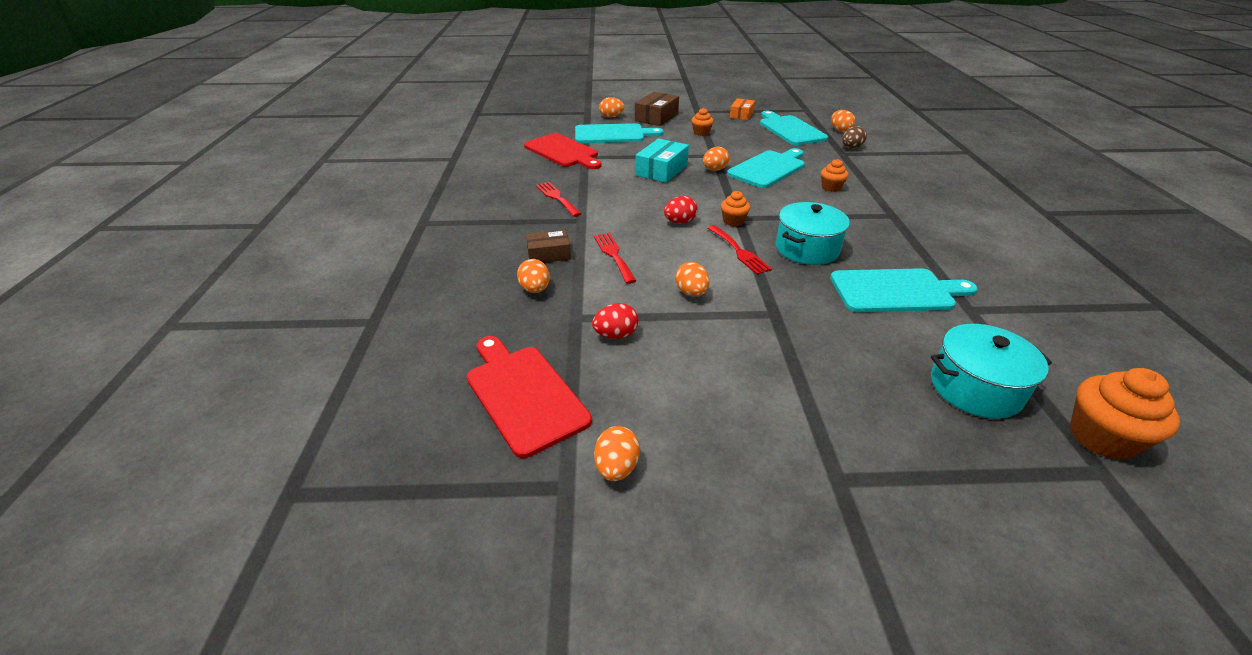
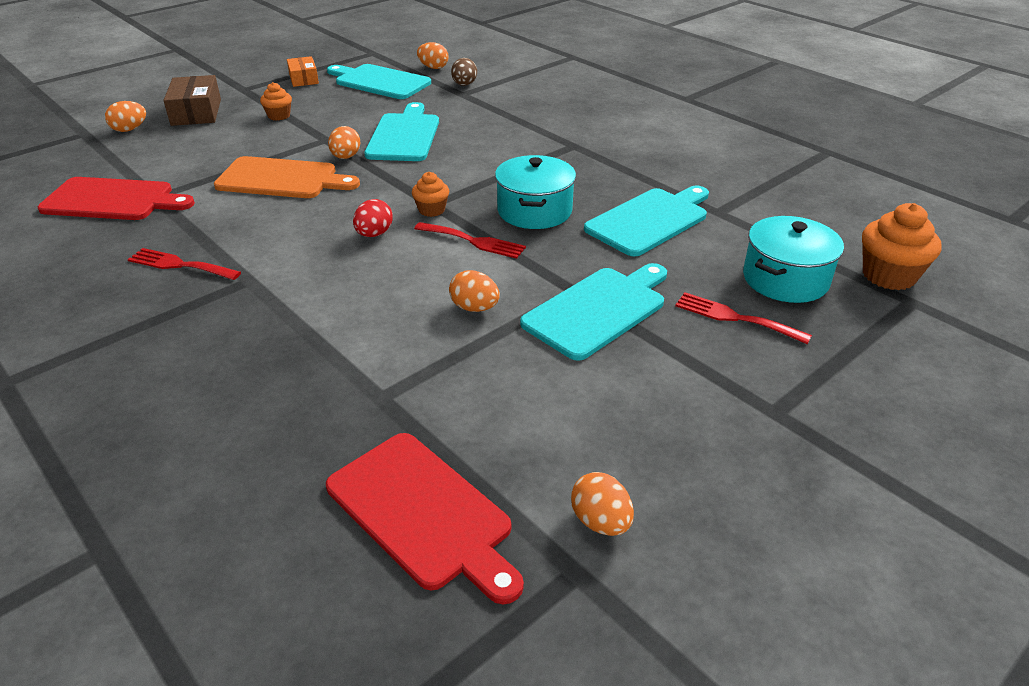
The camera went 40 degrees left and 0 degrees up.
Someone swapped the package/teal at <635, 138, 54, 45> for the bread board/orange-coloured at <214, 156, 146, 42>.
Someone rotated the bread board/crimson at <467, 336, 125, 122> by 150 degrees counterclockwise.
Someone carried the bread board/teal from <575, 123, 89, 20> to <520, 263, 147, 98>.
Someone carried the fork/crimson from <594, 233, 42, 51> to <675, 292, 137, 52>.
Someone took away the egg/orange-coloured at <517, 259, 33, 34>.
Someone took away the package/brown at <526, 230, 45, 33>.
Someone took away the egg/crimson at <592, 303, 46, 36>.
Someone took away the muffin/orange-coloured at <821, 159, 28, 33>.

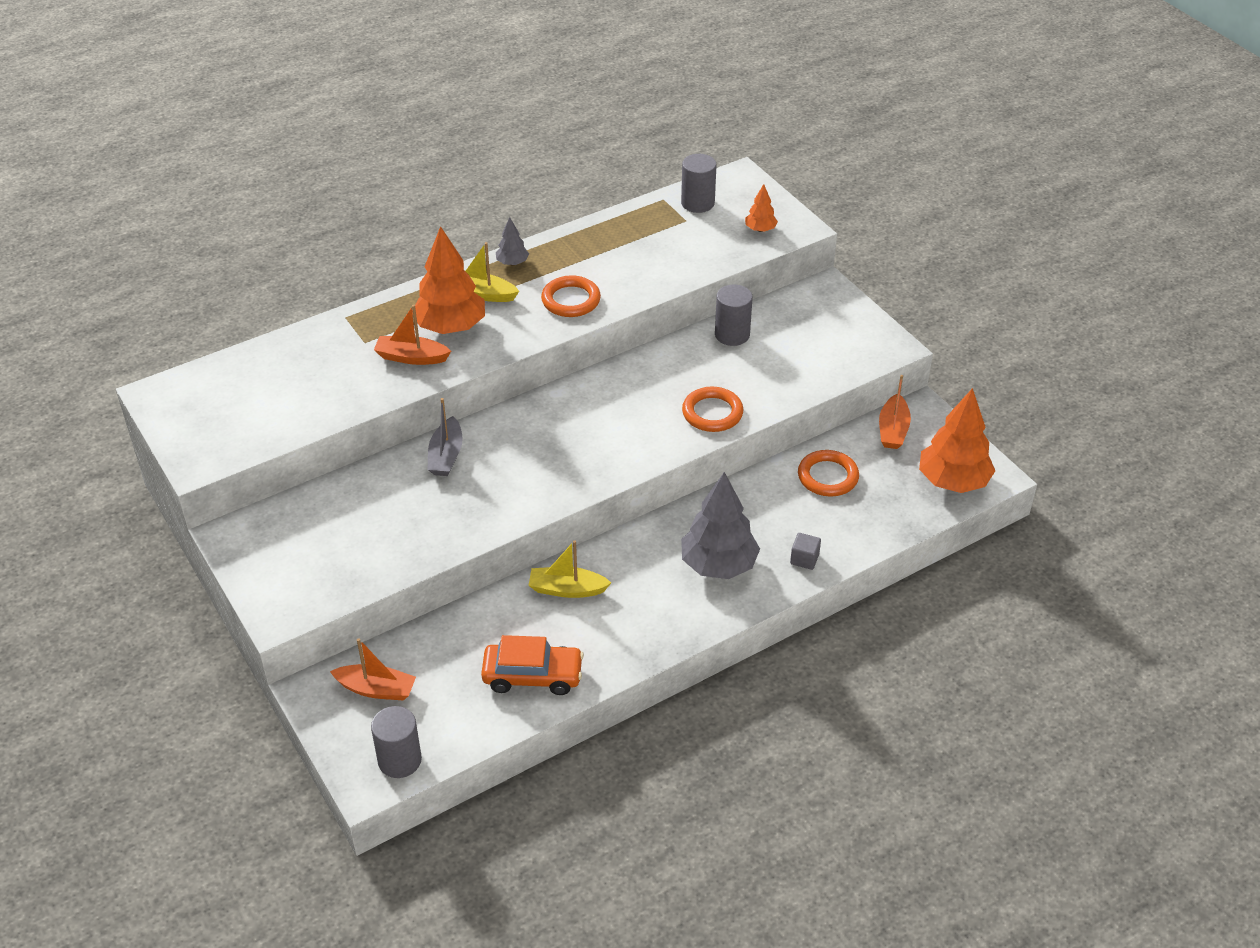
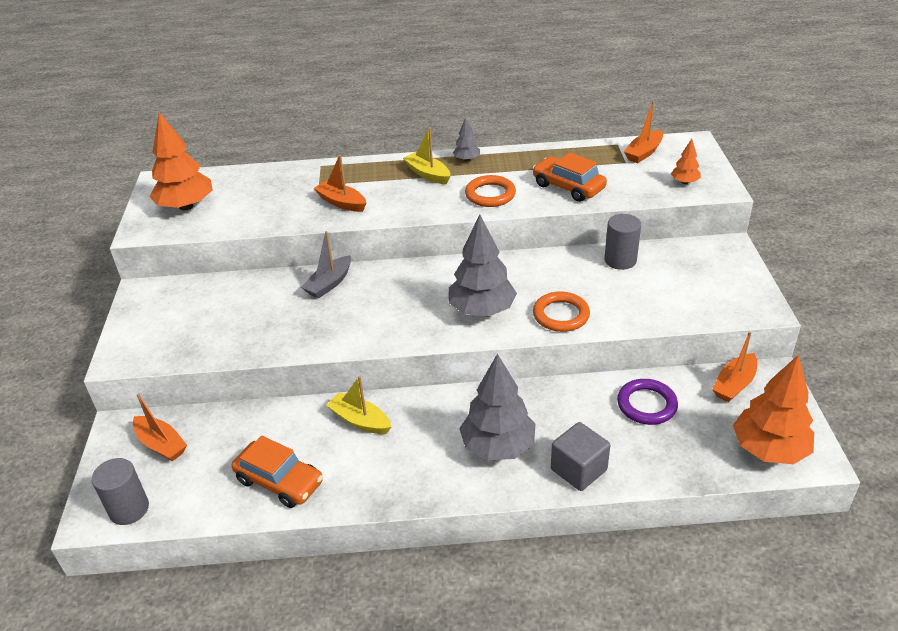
The camera went 30 degrees right and 5 degrees down.
Someone carried the fir tree/orange-coloured from <412, 226, 73, 108> to <149, 112, 64, 99>.
Someone put down the fir tree/ash-grey at <448, 215, 69, 102>.
Someone put down the automobile/orange-coloured at <533, 153, 74, 49>.
Someone scaled the block/ash-grey at <790, 533, 31, 37> by 1.74.
Someone repainted the ring/orange-coloured at <798, 450, 61, 47>, which became the ring/purple at <617, 379, 61, 46>.
Someone swapped the solid cylinder/ash-grey at <681, 154, 36, 59> for the toy boat/orange-coloured at <624, 101, 39, 62>.

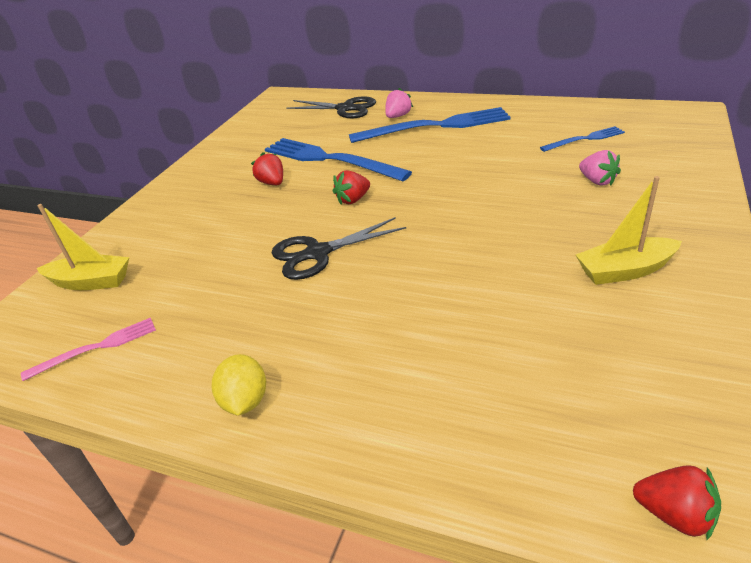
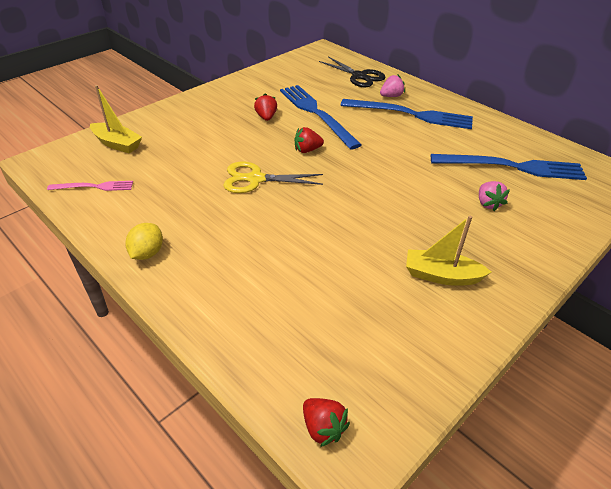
The camera went 20 degrees right and 5 degrees up.
Someone repainted the shears/jet-black at <271, 217, 135, 63>, which became the shears/golden at <223, 162, 100, 31>.
Someone scaled the fork/royal blue at <540, 126, 85, 26> by 1.97.

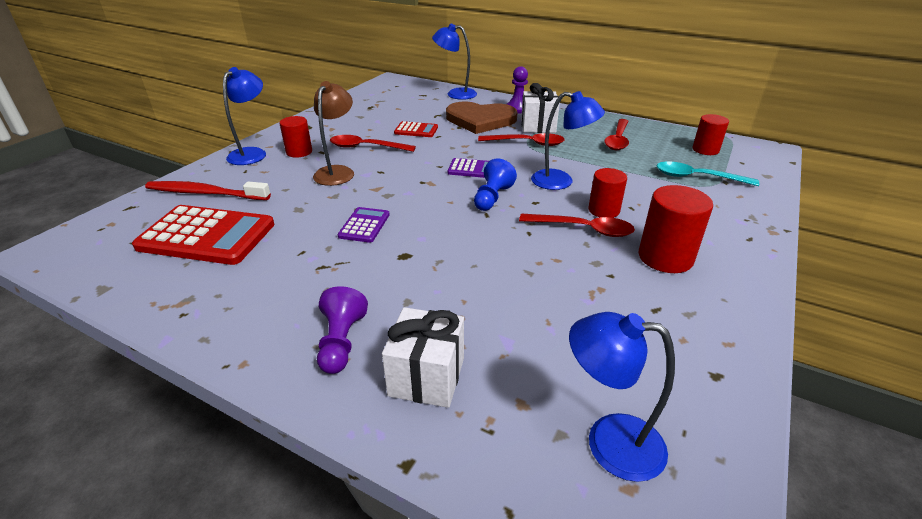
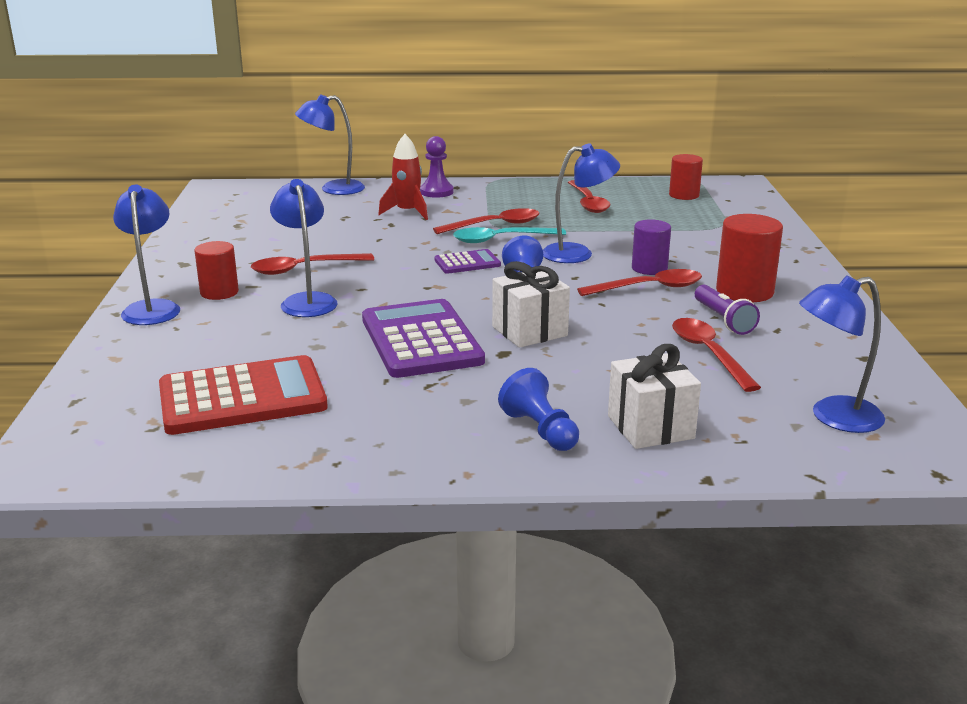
The camera went 30 degrees left and 10 degrees down.
Someone repainted the reading lamp/brown at <313, 81, 41, 105>, which became the reading lamp/royal blue at <270, 179, 67, 138>.
Someone scaled the pocket calculator/purple at <338, 207, 52, 36> by 2.03.
Someone swapped the heart shape/brown at <446, 102, 72, 32> for the rocket/crimson at <378, 134, 50, 86>.
Someone carried the tablespoon/teal from <656, 161, 103, 25> to <453, 227, 113, 16>.
Someone carried the gift/white from <521, 83, 39, 50> to <492, 261, 78, 87>.
Someone repainted the pawn/purple at <317, 286, 51, 88>, which became the pawn/royal blue at <498, 368, 81, 83>.
Someone repainted the solid cylinder/crimson at <588, 168, 39, 50>, which became the solid cylinder/purple at <632, 219, 39, 56>.
Someone put down the tablespoon/crimson at <672, 318, 89, 74>.
Someone put down the pocket torch/purple at <695, 285, 65, 50>.
Someone took away the toothbrush/crimson at <145, 181, 126, 19>.
Someone took away the pocket calculator/crimson at <394, 121, 44, 16>.

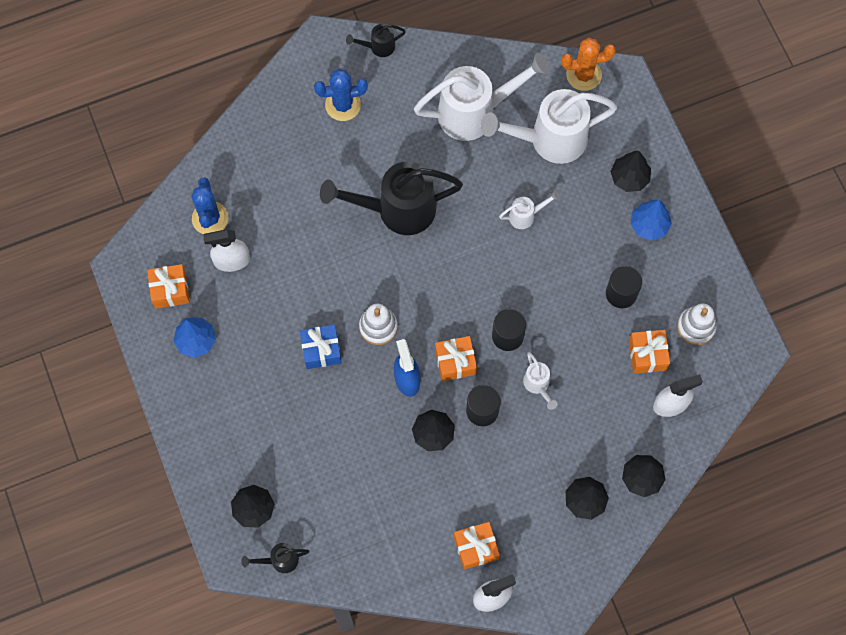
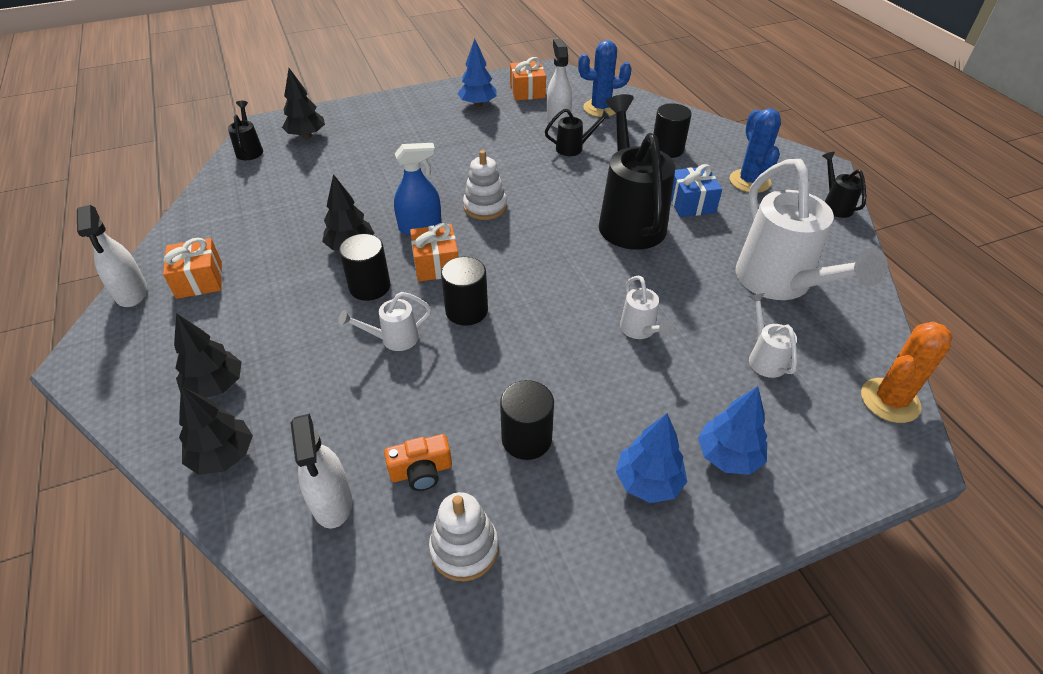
The camera went 90 degrees right and 25 degrees down.
Someone swapped the gift/orange-coloured at <629, 330, 41, 43> for the photo camera/orange-coloured at <384, 434, 68, 57>.
Someone put down the watering pot/jet-black at <545, 109, 66, 47>.
Someone put down the solid cylinder/jet-black at <653, 103, 39, 55>.
Someone carried the gift/royal blue from <300, 325, 42, 44> to <671, 164, 51, 53>.
Someone repainted the fir tree/jet-black at <610, 151, 41, 41>, which became the fir tree/royal blue at <698, 386, 69, 89>.
Someone scaled the watering pot/white at <481, 89, 136, 75> by 0.45.
Someone rotated the prickly plant/orange-coloured at <561, 38, 55, 53> by 60 degrees clockwise.

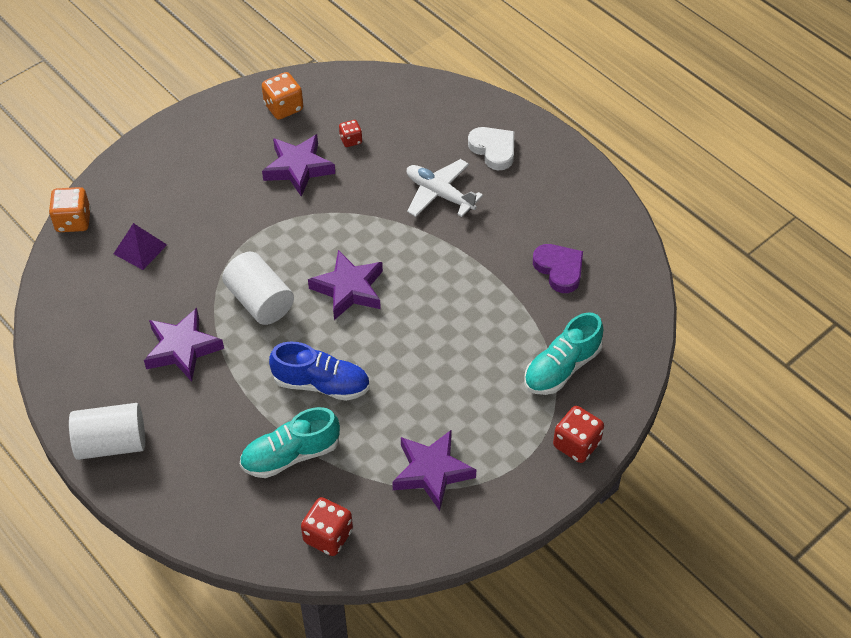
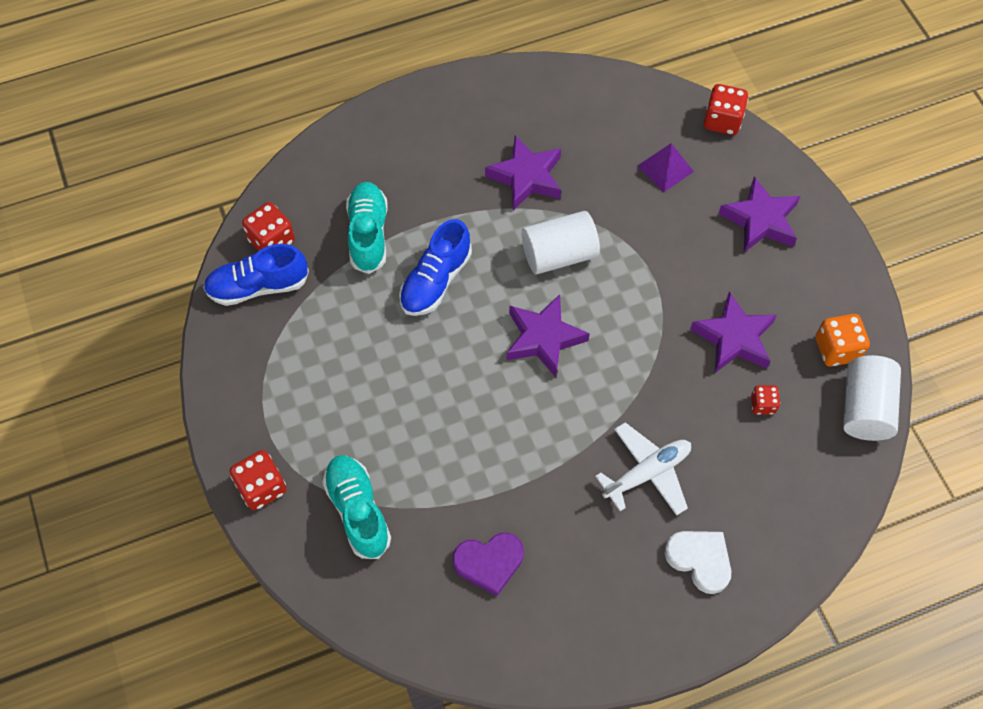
The camera went 110 degrees right and 10 degrees up.
Someone put down the sneaker/royal blue at <203, 244, 106, 62>.
Someone rotated the heart shape/white at <468, 127, 46, 43> by 120 degrees counterclockwise.
Someone repainted the game die/orange-coloured at <49, 187, 42, 45>, which became the game die/crimson at <704, 84, 45, 51>.
Someone carried the star/purple from <392, 430, 84, 81> to <718, 176, 82, 76>.
Someone carried the solid cylinder/white from <69, 403, 76, 57> to <843, 355, 58, 86>.

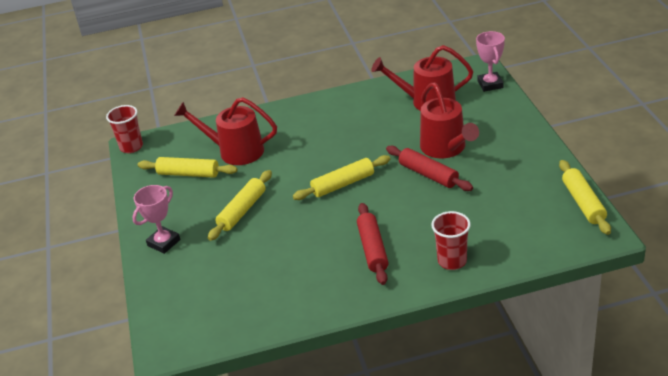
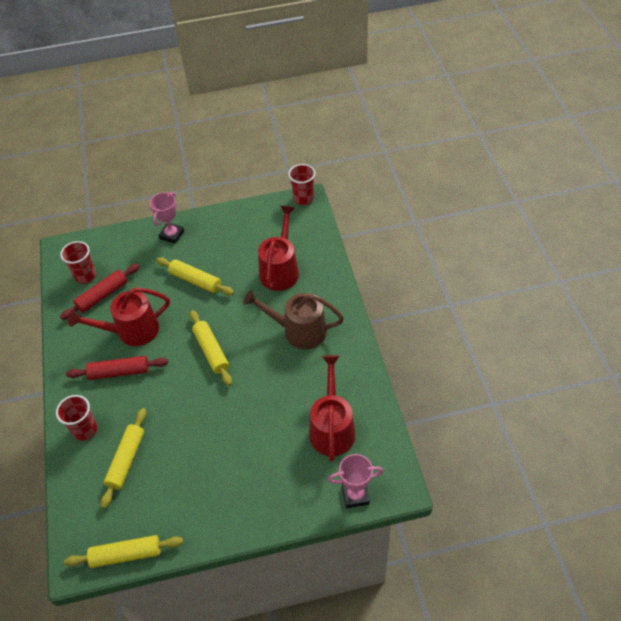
The camera went 90 degrees right and 15 degrees up.
Someone put down the tumbler/crimson at <60, 241, 36, 43>.
Someone carried the rolling pin/crimson from <386, 146, 87, 45> to <60, 264, 80, 56>.
Someone carried the watering pot/crimson from <420, 83, 59, 75> to <68, 287, 102, 59>.
Someone carried the rolling pin/golden from <138, 157, 100, 21> to <101, 408, 46, 101>.
Someone rotated the award cup/rose-pink at <132, 185, 49, 69> by 75 degrees clockwise.
Someone put down the watering pot/brown at <243, 290, 101, 59>.

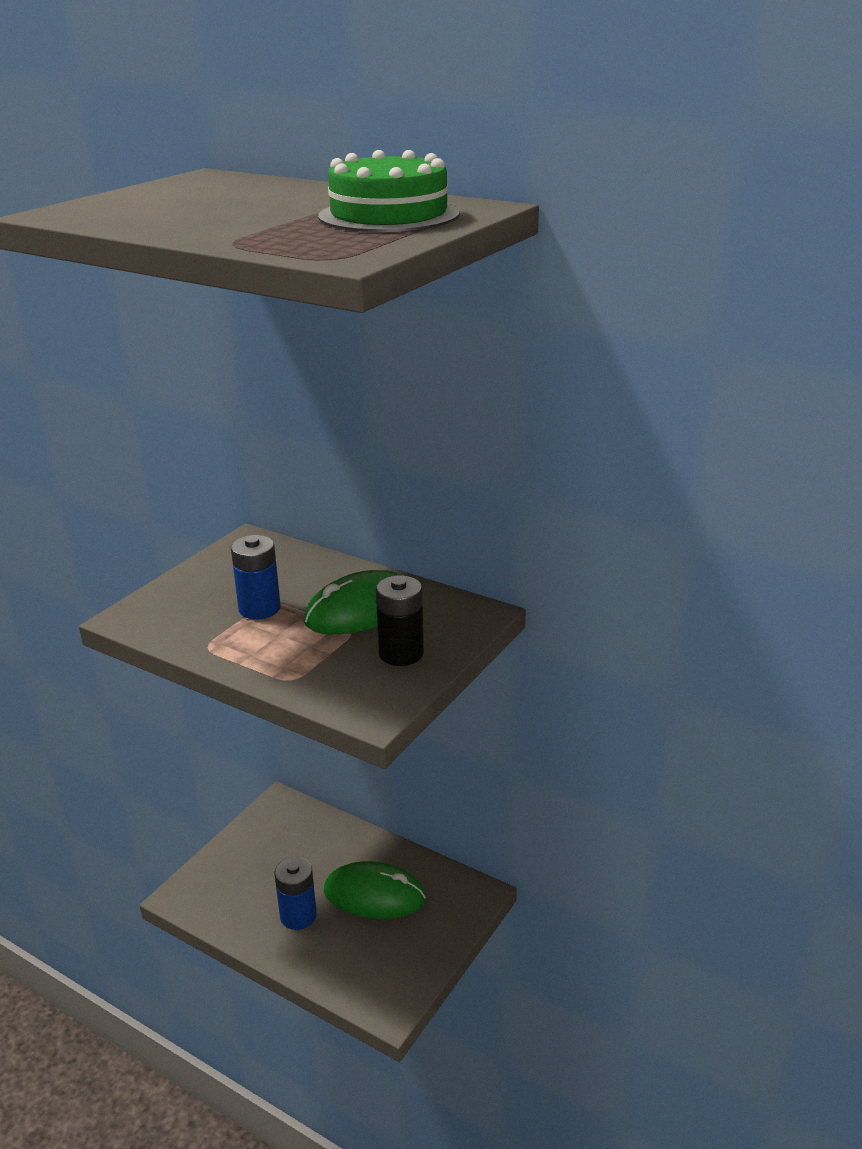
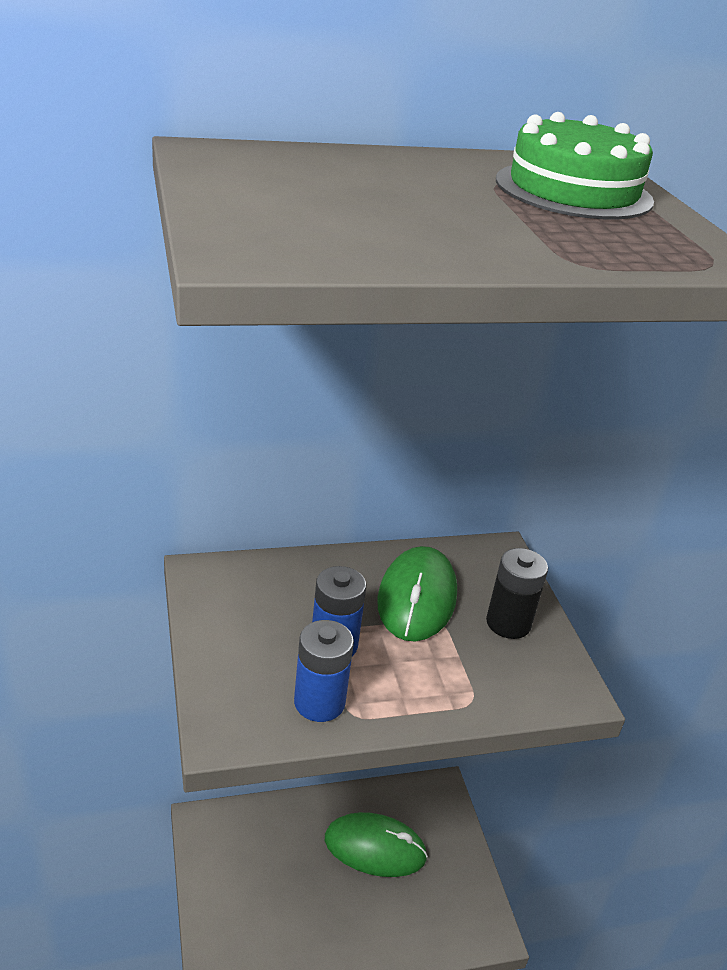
The camera went 50 degrees left and 5 degrees up.
Someone carried the power cell/royal blue from <275, 857, 42, 73> to <294, 620, 60, 102>.
Someone rotated the PC mouse/leaf-green at <324, 861, 102, 58> by 45 degrees clockwise.

